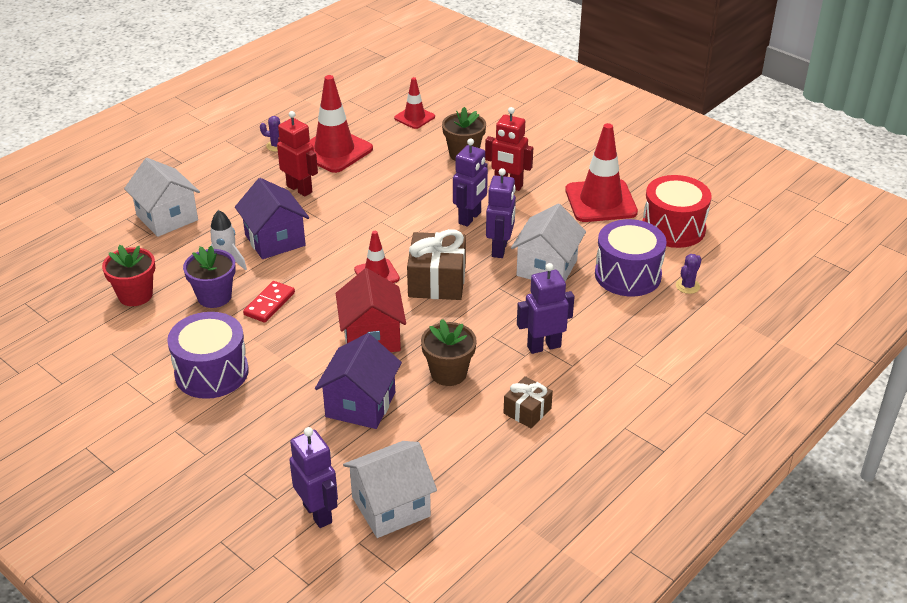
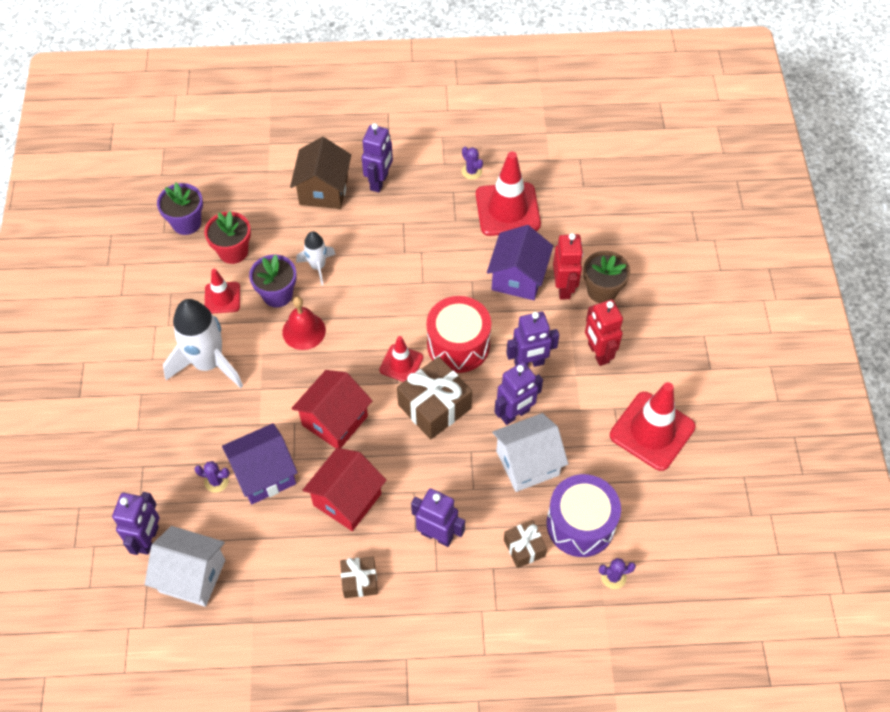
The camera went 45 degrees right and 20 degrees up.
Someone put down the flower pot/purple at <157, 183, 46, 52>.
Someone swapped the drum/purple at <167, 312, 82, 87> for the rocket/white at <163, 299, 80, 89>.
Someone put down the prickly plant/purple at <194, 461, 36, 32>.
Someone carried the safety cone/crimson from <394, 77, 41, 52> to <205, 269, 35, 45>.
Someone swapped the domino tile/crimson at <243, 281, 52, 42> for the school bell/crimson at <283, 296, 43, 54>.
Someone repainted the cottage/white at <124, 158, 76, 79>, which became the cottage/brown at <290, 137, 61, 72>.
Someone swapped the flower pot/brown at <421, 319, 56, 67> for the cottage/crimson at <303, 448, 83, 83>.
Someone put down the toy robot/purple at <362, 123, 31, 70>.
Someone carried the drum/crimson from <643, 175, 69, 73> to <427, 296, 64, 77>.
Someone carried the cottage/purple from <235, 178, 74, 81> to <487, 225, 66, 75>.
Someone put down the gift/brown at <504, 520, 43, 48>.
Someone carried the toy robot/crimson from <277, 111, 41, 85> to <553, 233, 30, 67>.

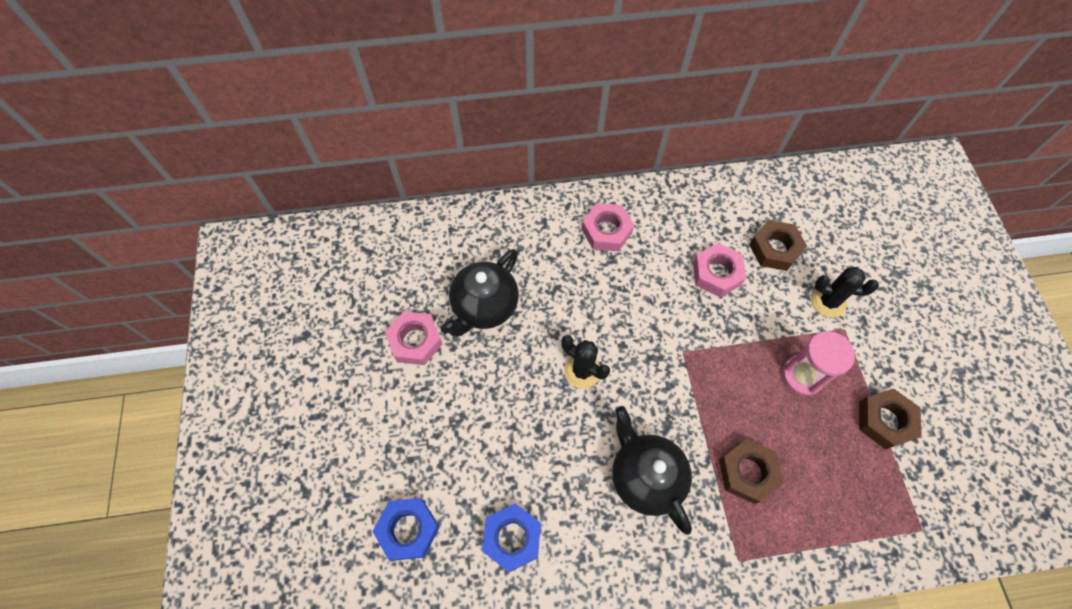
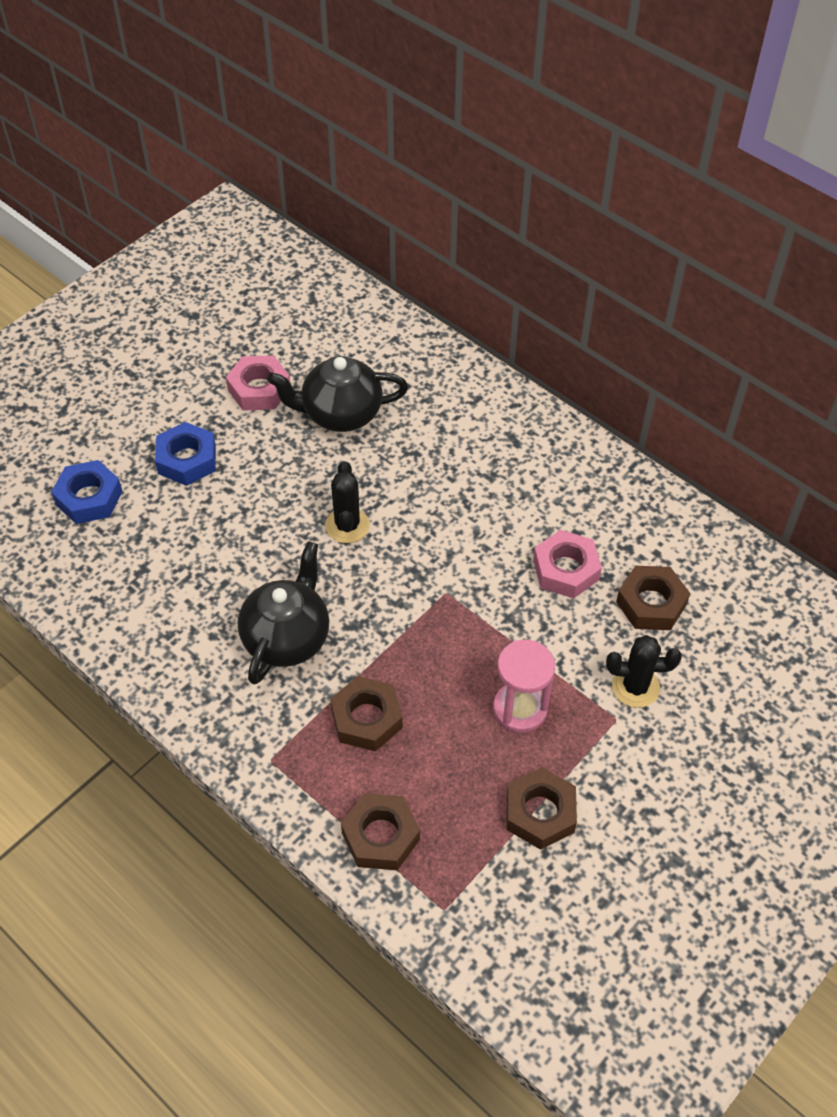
The camera went 50 degrees right and 10 degrees down.
Someone carried the hexagon nut/royal blue from <482, 504, 59, 68> to <155, 422, 61, 64>.
Someone put down the hexagon nut/brown at <341, 793, 79, 77>.
Someone rotated the prickly plant/jet-black at <811, 267, 68, 51> by 60 degrees counterclockwise.
Someone took away the hexagon nut/rose-pink at <582, 203, 52, 48>.

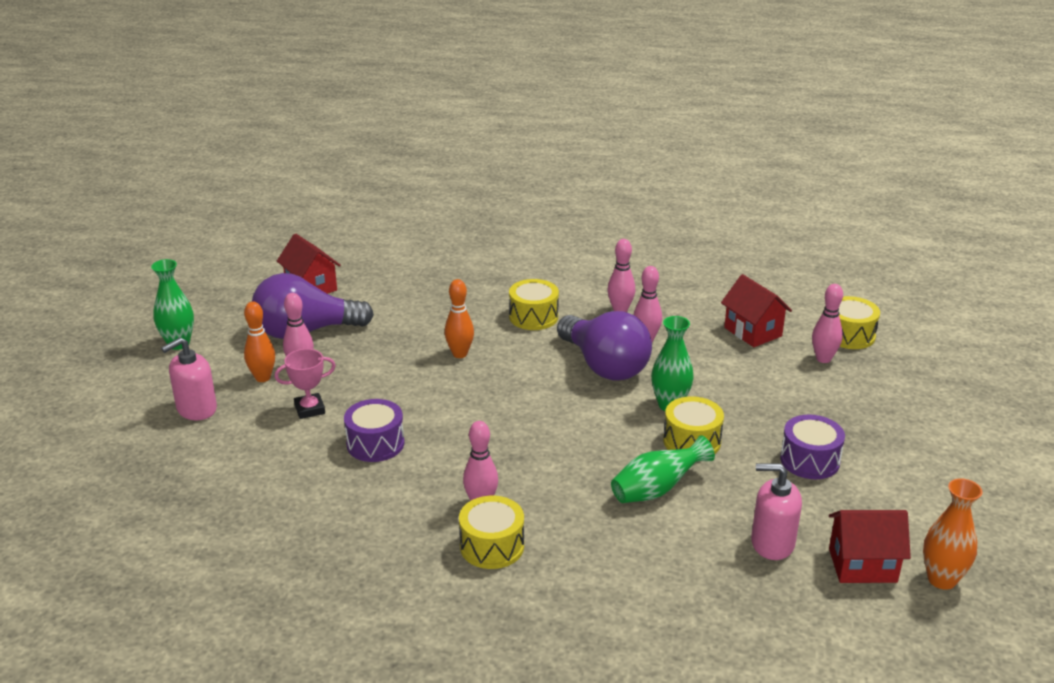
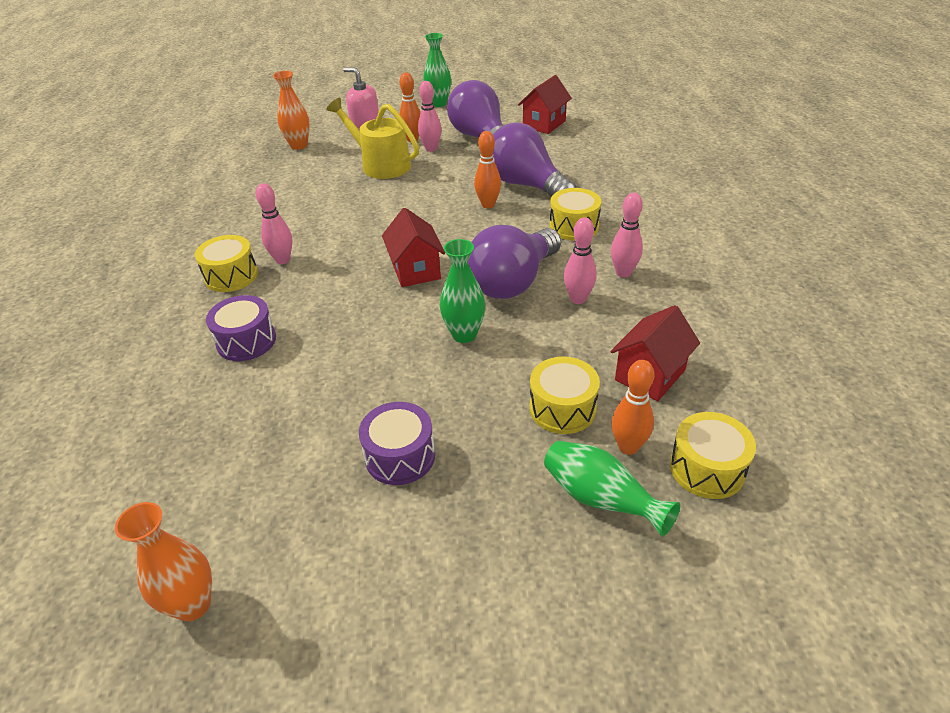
The camera went 75 degrees right and 10 degrees up.
Someone carried the drum/purple from <344, 399, 61, 63> to <206, 295, 70, 66>.
Someone put down the flower vase/orange-coloured at <273, 71, 37, 79>.
Someone swapped the award cup/rose-pink at <275, 349, 61, 70> for the watering pot/golden at <327, 98, 92, 81>.
Someone carried the cottage/crimson from <829, 510, 82, 73> to <382, 208, 63, 79>.
Someone put down the bulb/purple at <493, 122, 84, 74>.
Someone carried the drum/golden from <663, 396, 61, 58> to <529, 357, 71, 77>.
Someone carried the flower vase/leaf-green from <611, 435, 104, 68> to <544, 441, 136, 96>.
Someone repainted the bowling pin/rose-pink at <812, 284, 31, 79>, which became the bowling pin/orange-coloured at <612, 360, 42, 95>.
Someone took away the pump bottle/rose-pink at <751, 463, 51, 97>.

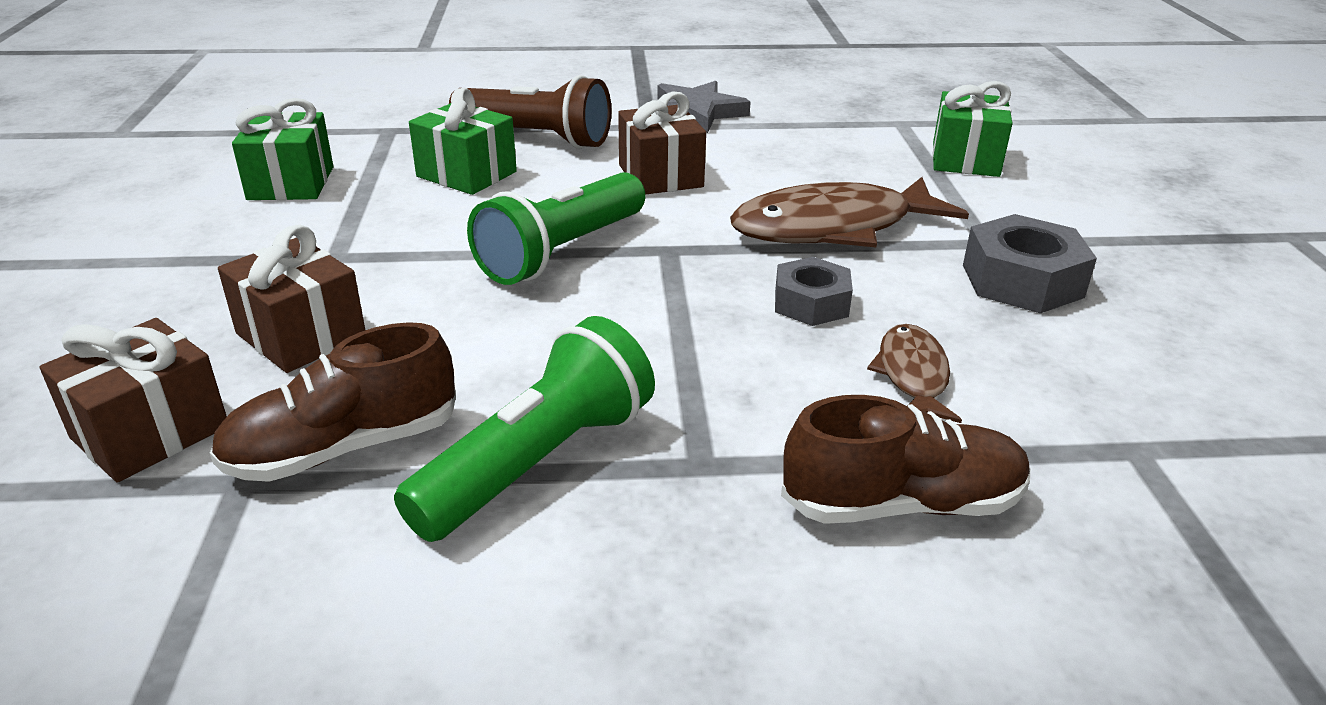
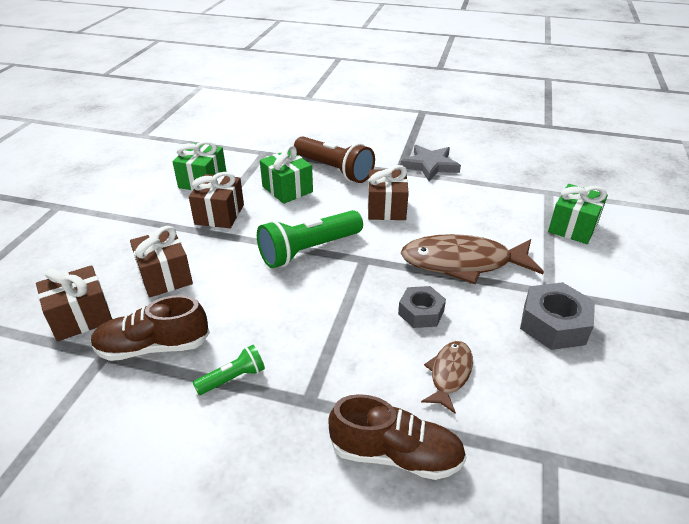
The camera went 20 degrees right and 5 degrees up.
Someone put down the gift/brown at <189, 172, 55, 56>.
Someone scaled the pocket torch/leaf-green at <394, 316, 261, 226> by 0.51.

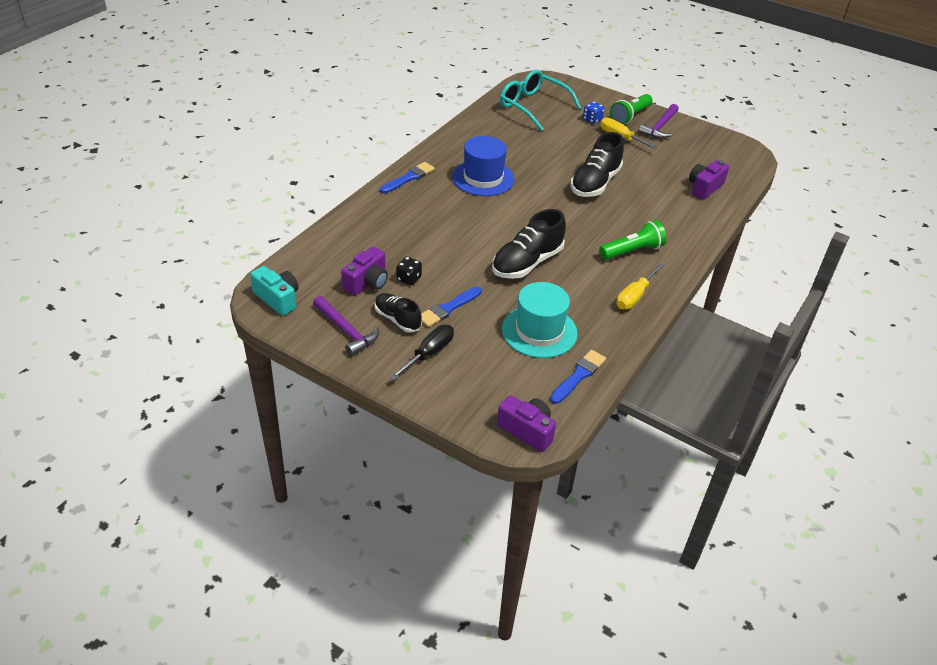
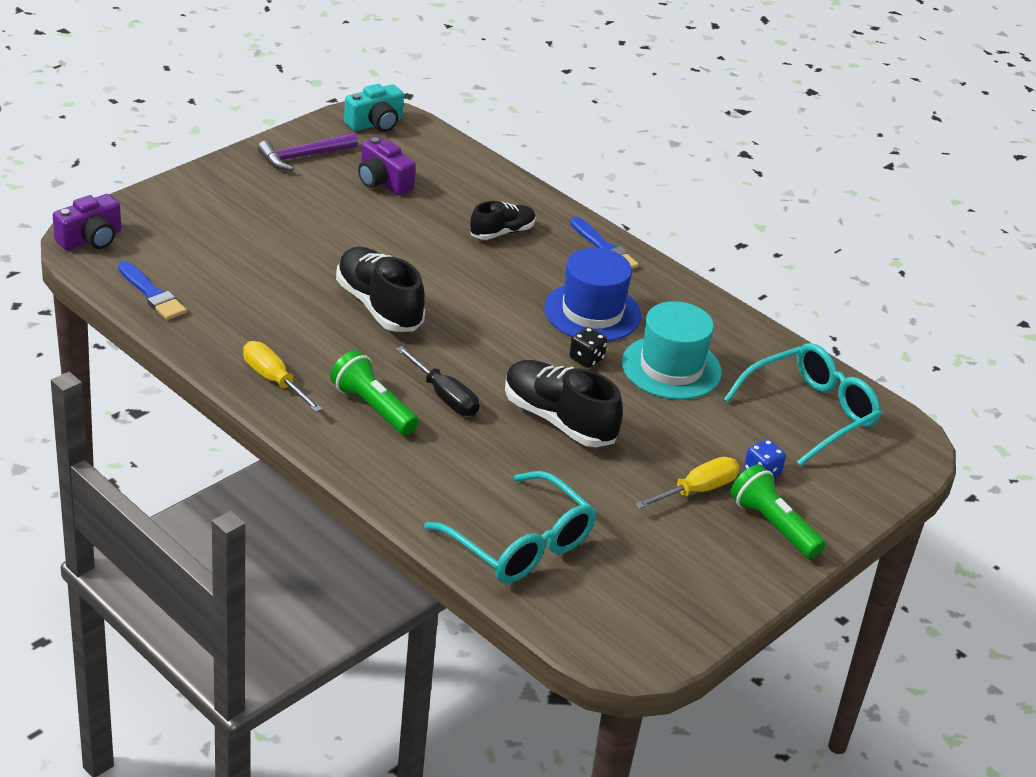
The camera went 100 degrees right and 5 degrees down.
Someone rotated the pocket torch/leaf-green at <599, 220, 68, 40> by 150 degrees clockwise.
Someone carried the flat screwdriver/jet-black from <389, 325, 65, 55> to <396, 346, 84, 70>.
Someone swapped the photo camera/purple at <689, 160, 40, 39> for the glasses/teal at <424, 471, 173, 113>.
Someone carried the sneaker/jet-black from <375, 293, 47, 39> to <470, 201, 66, 39>.
Someone carried the game die/jet-black from <396, 257, 26, 29> to <569, 327, 38, 41>.
Someone carried the tall hat/teal from <502, 282, 75, 76> to <622, 301, 100, 99>.
Someone took away the paintbrush/royal blue at <421, 286, 61, 41>.
Someone took away the carpenter's hammer/purple at <638, 104, 41, 34>.

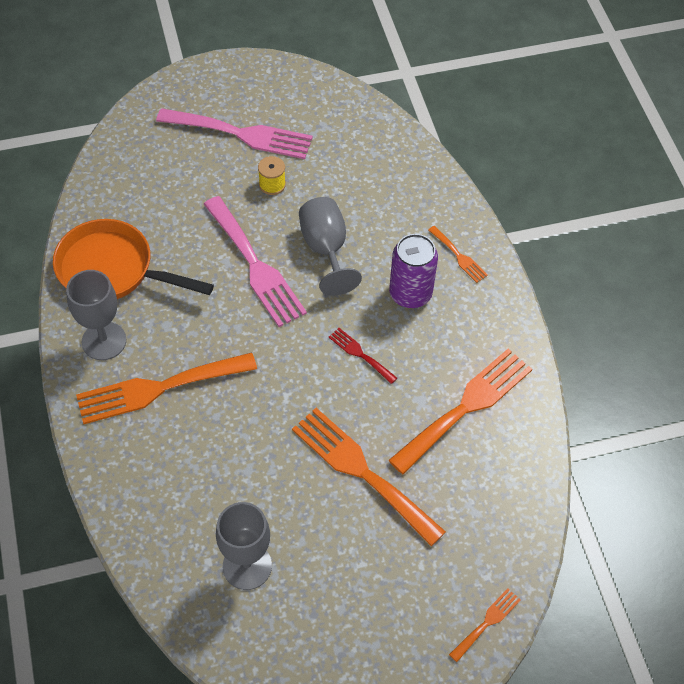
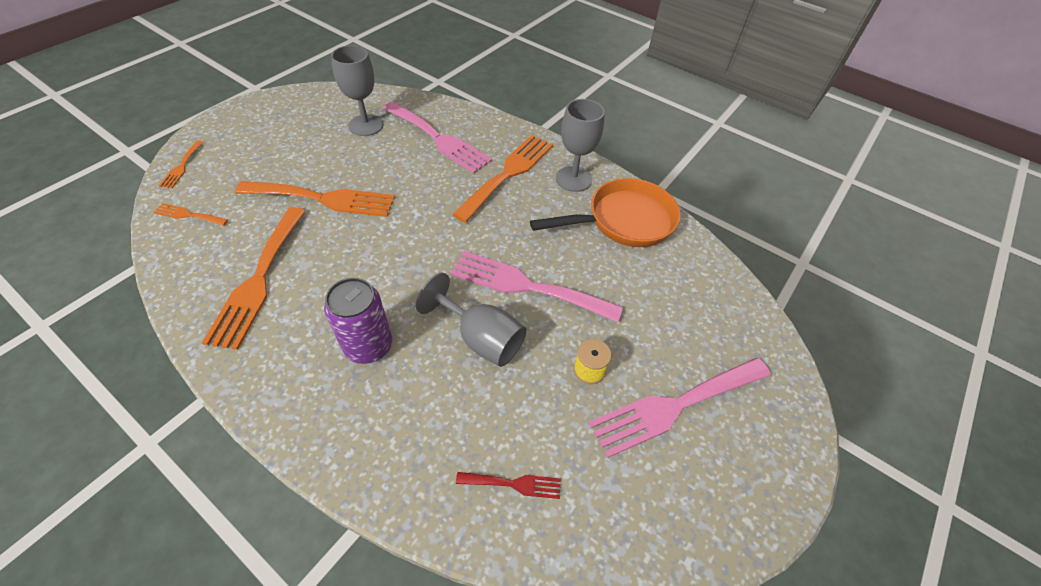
The camera went 140 degrees right and 5 degrees down.
Someone carried the fork/orange-coloured from <428, 226, 60, 57> to <153, 203, 75, 23>.
Someone put down the fork/rose-pink at <383, 101, 109, 73>.
Someone carried the fork/crimson from <329, 328, 68, 56> to <456, 472, 105, 27>.

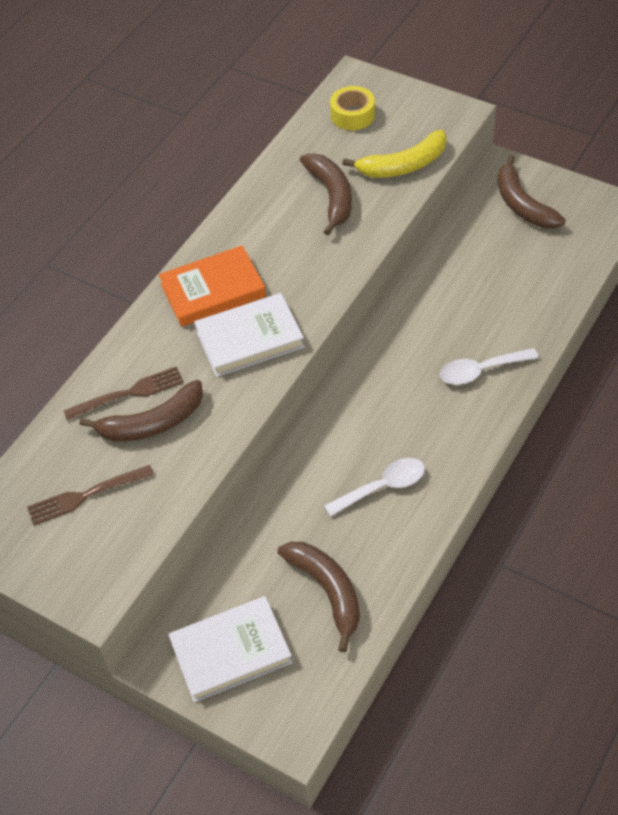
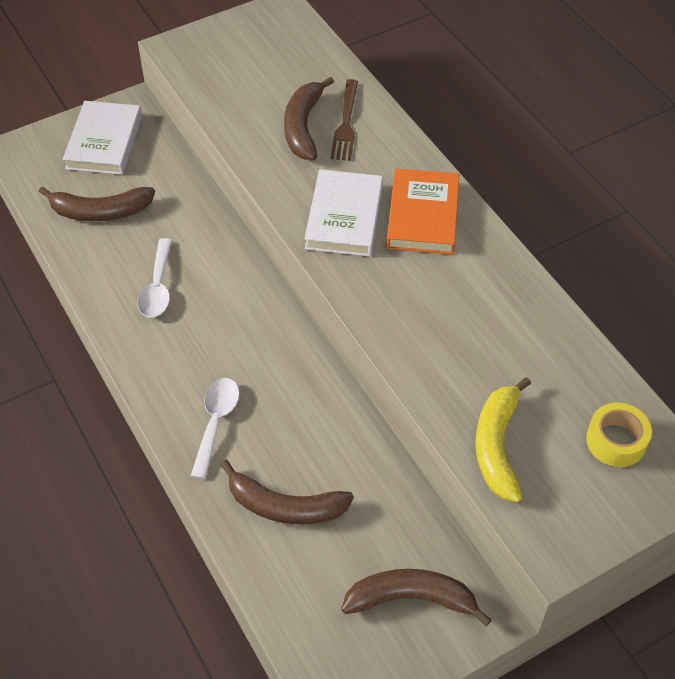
The camera went 115 degrees right and 0 degrees up.
Someone carried the banana fruit/brown from <300, 153, 52, 83> to <220, 459, 134, 65>.
Someone took away the fork/brown at <27, 465, 127, 60>.

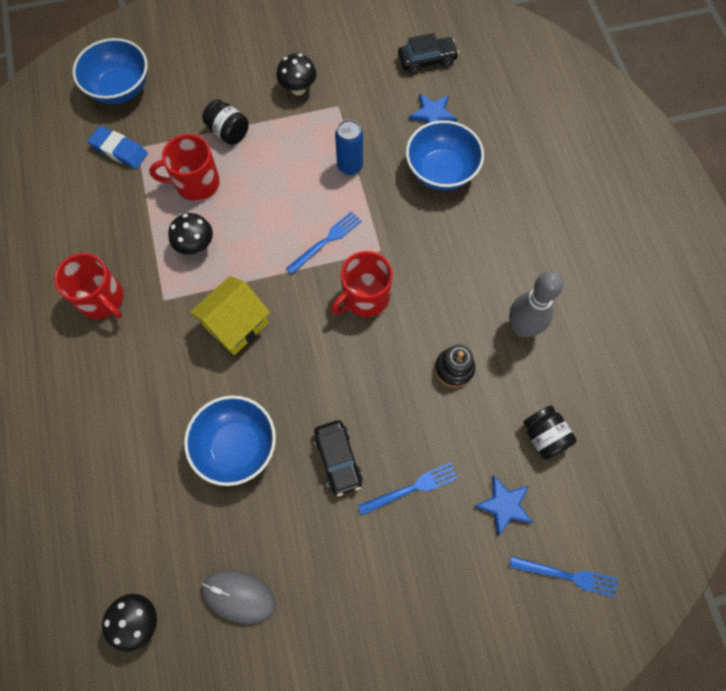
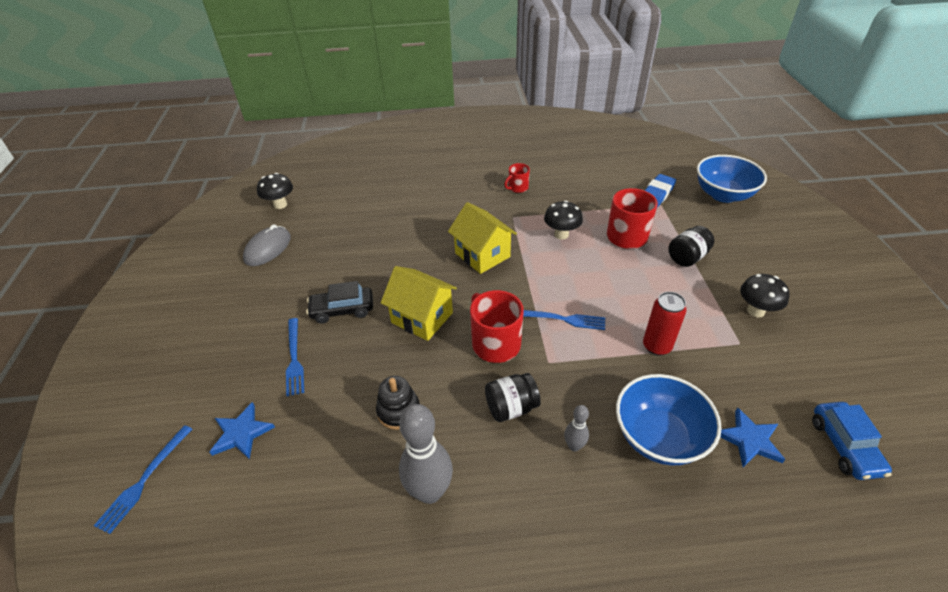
The camera went 100 degrees right and 25 degrees down.
Someone put down the cottage/golden at <381, 266, 76, 75>.
Someone carried the preserve jar/jet-black from <523, 405, 54, 55> to <485, 373, 56, 49>.
Someone scaled the mug/crimson at <54, 253, 69, 66> by 0.55.
Someone rotated the fork/royal blue at <286, 211, 76, 63> by 45 degrees counterclockwise.
Someone put down the bowling pin/ash-grey at <564, 405, 25, 46>.
Someone repainted the can/royal blue at <335, 119, 28, 56>, which became the can/crimson at <643, 292, 44, 64>.
Someone repainted the automobile/jet-black at <398, 33, 61, 41>, which became the automobile/royal blue at <812, 402, 80, 78>.
Someone took away the bowl/royal blue at <184, 396, 92, 90>.

